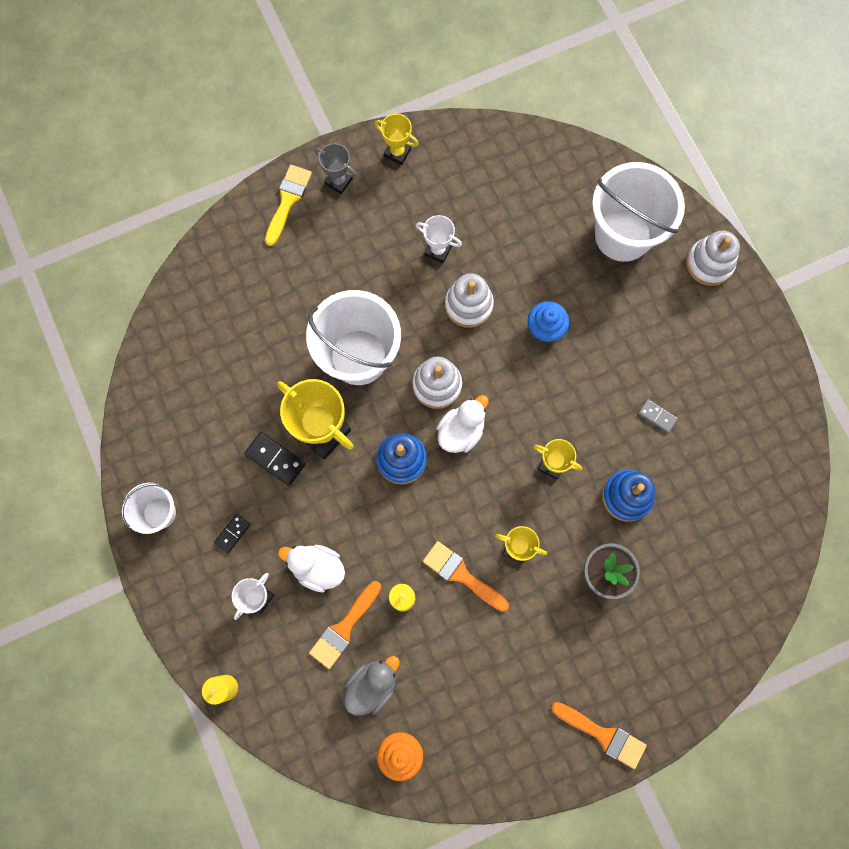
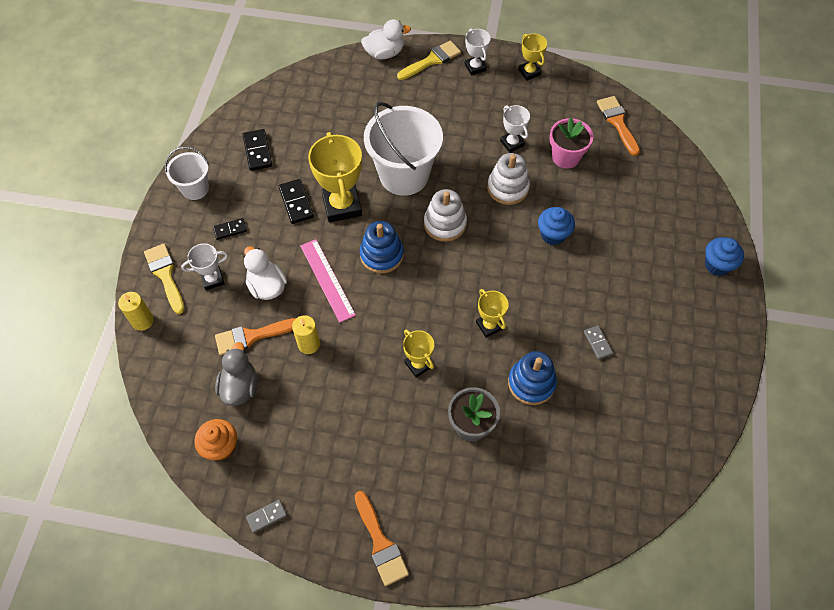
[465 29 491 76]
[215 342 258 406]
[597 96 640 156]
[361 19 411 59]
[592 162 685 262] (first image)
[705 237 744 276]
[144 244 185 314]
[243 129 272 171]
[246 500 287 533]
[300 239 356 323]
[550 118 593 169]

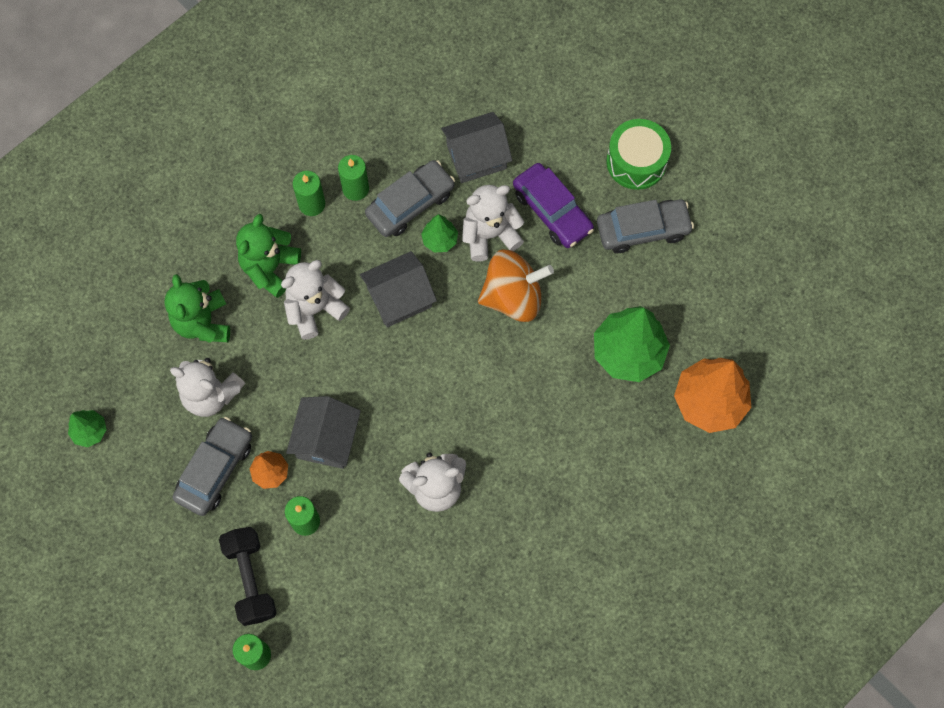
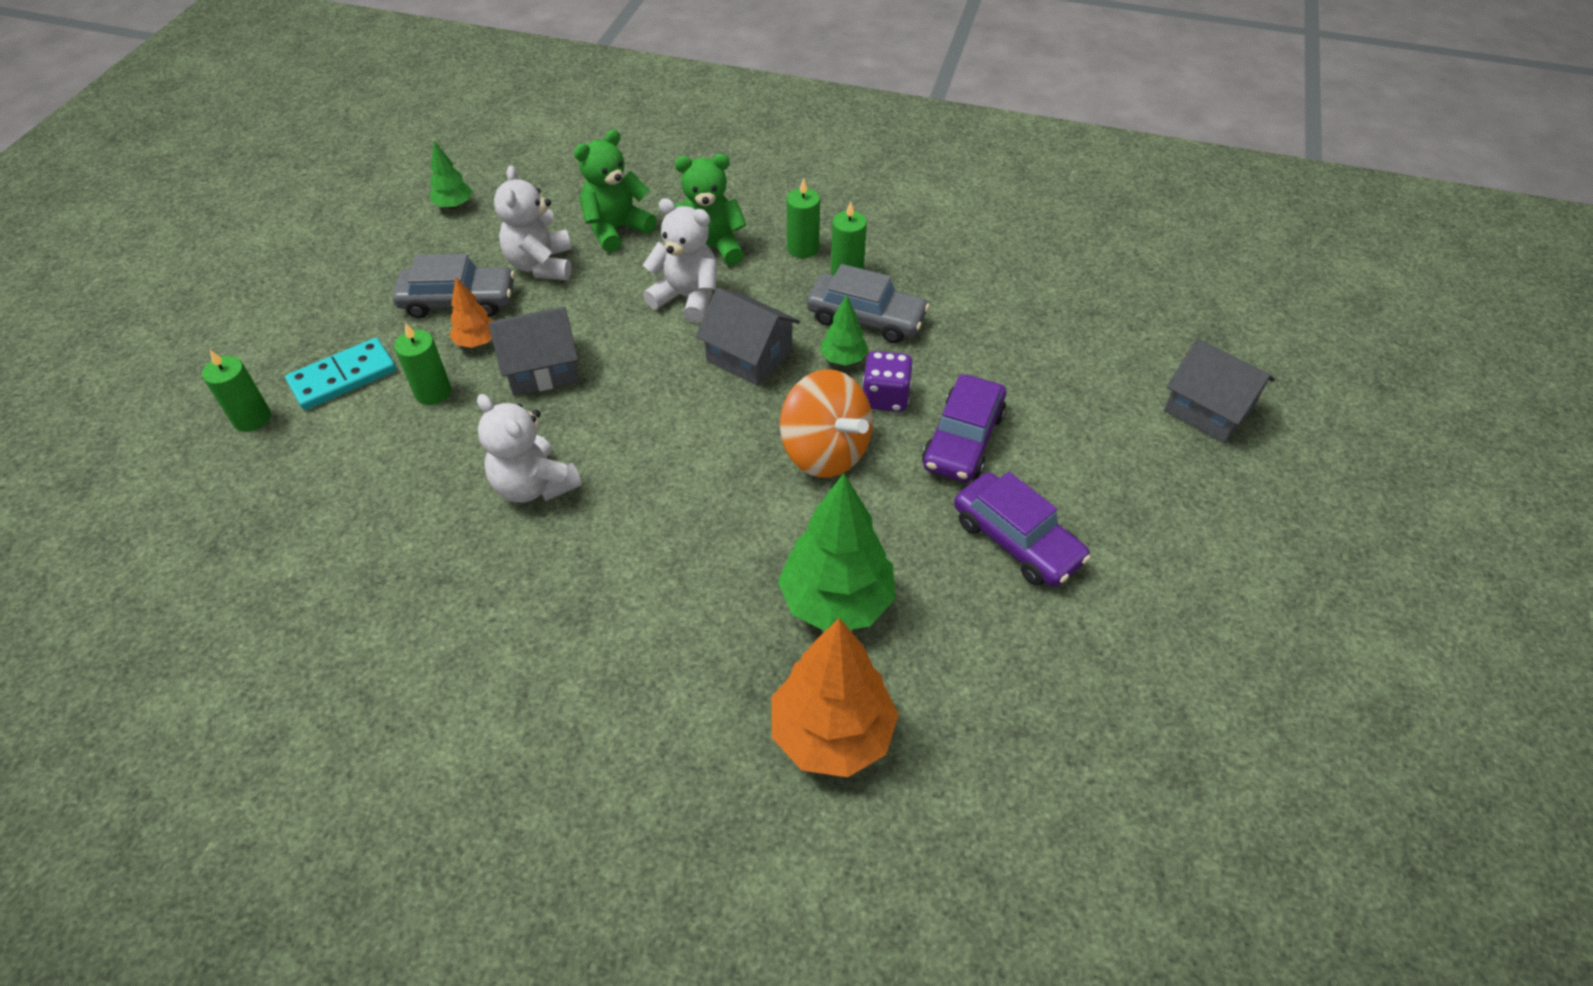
[285 338 396 410]
[1164 338 1275 444]
[863 351 913 412]
[954 472 1091 587]
[606 119 671 190] (first image)

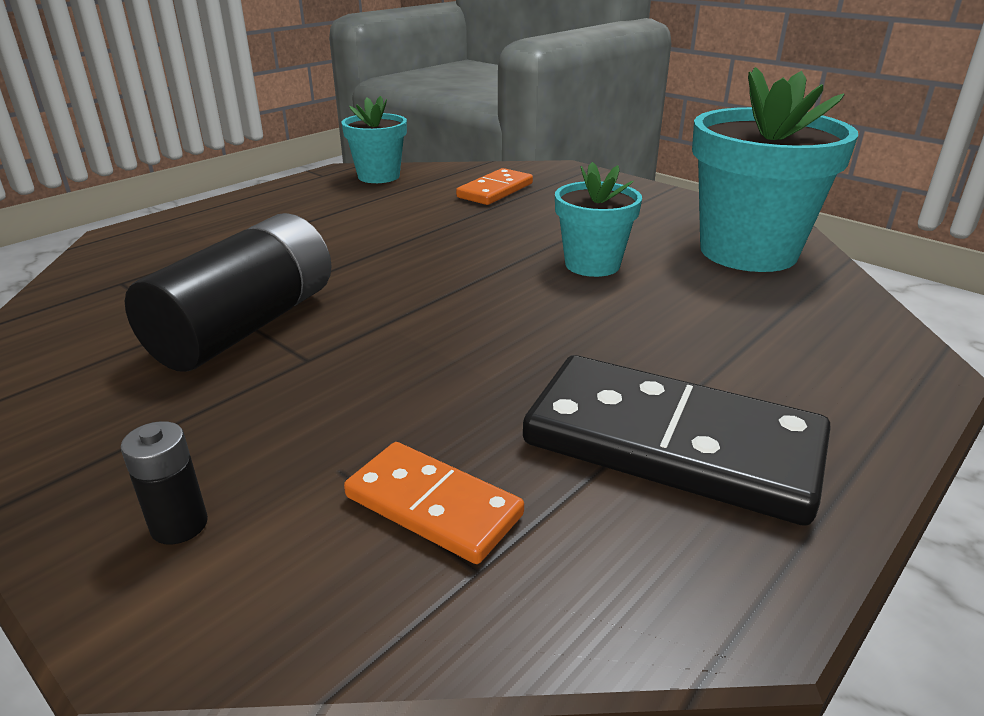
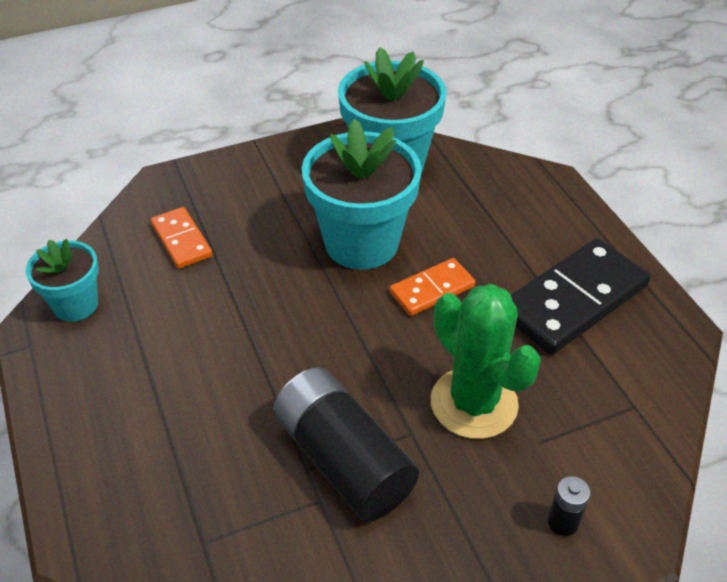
[389 258 475 316]
[302 119 422 270]
[431 284 541 439]

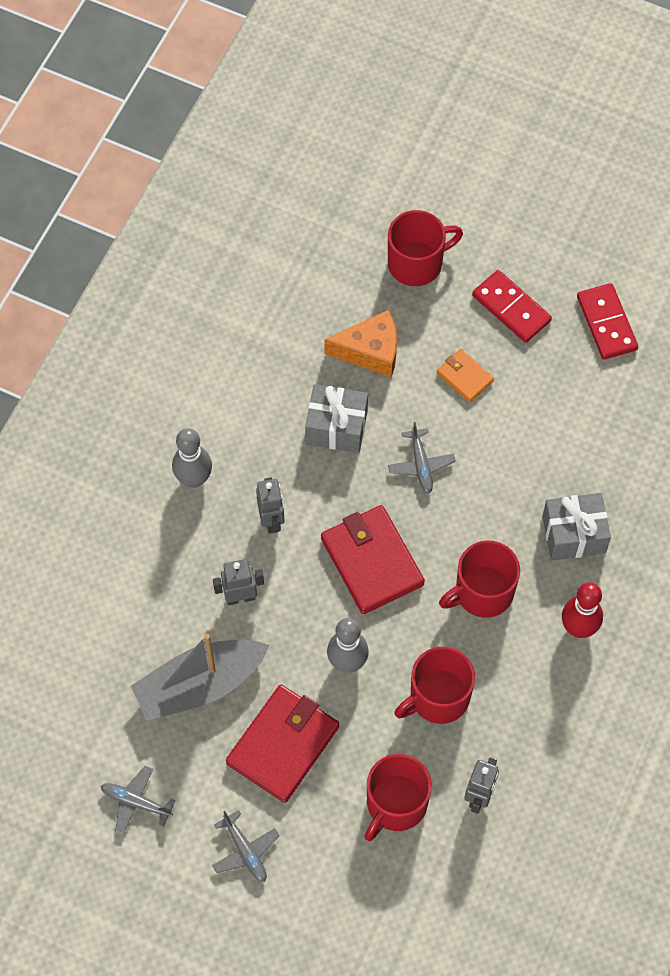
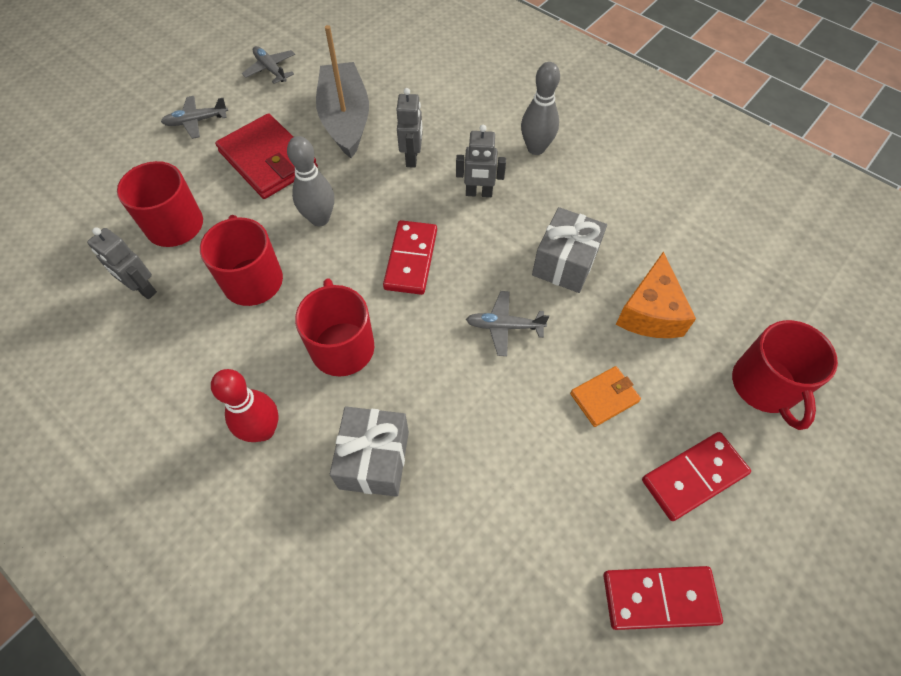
[242 46 295 84]
[383 220 437 295]

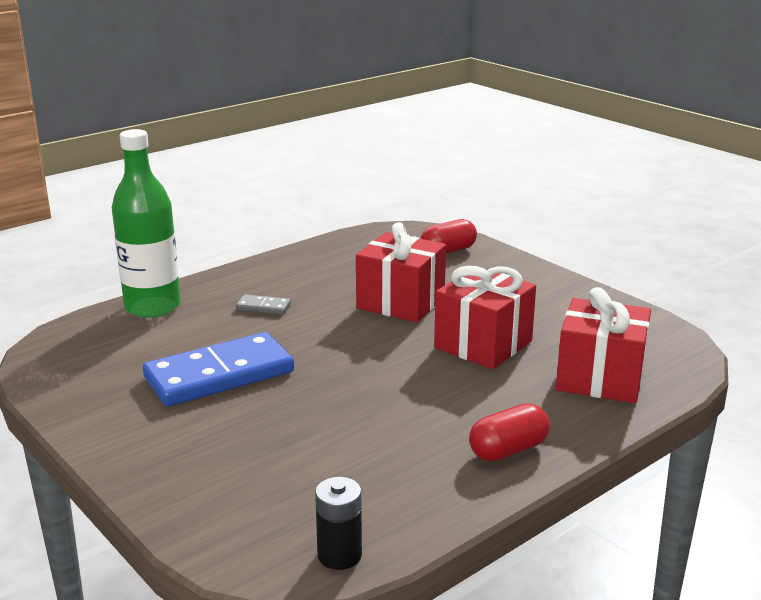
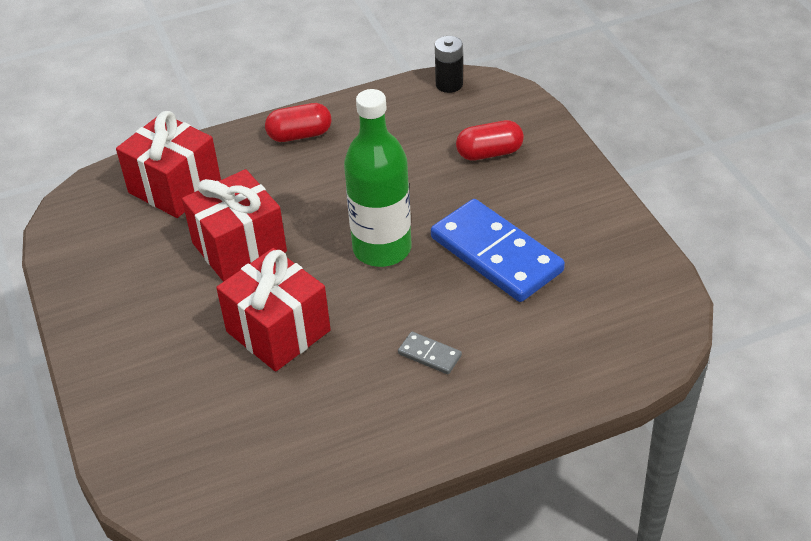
[344 89 411 267]
[431 199 565 302]
[456 120 524 161]

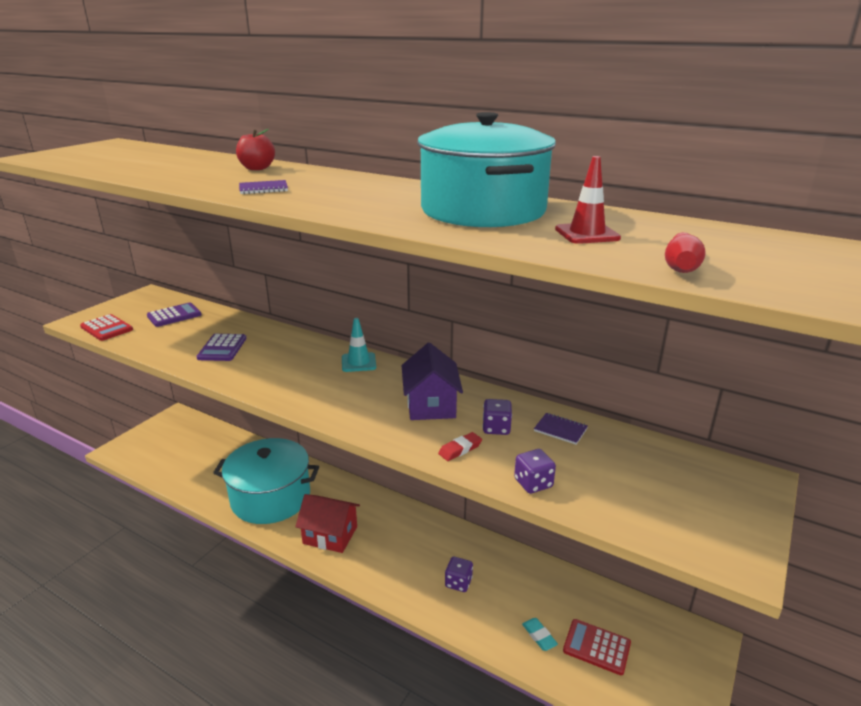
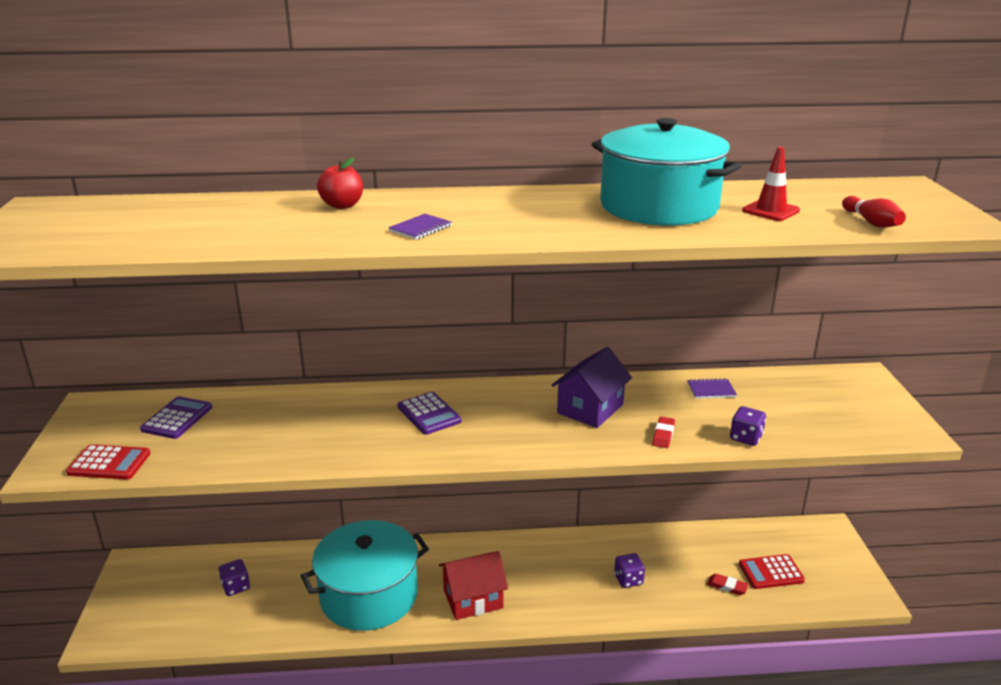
[397 392 462 435]
[342 318 376 372] (first image)
[552 347 632 428]
[219 559 250 596]
[707 574 749 595]

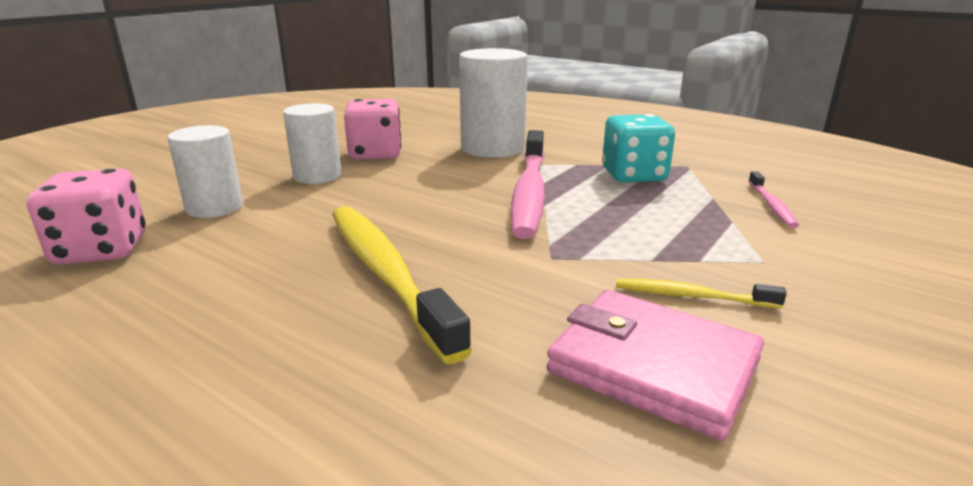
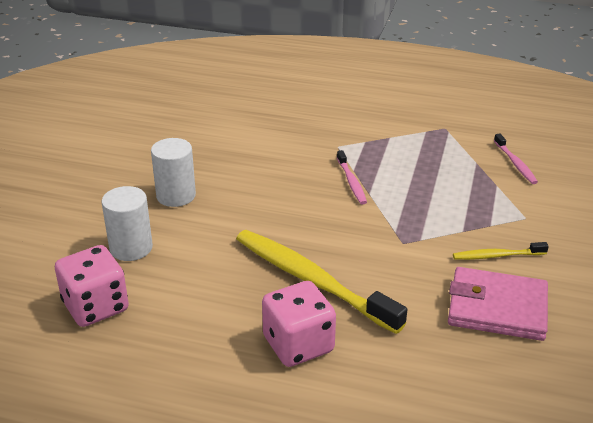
[262 281 336 367]
[459 48 528 158] (first image)
[337 150 367 205]
[602 114 675 182] (first image)

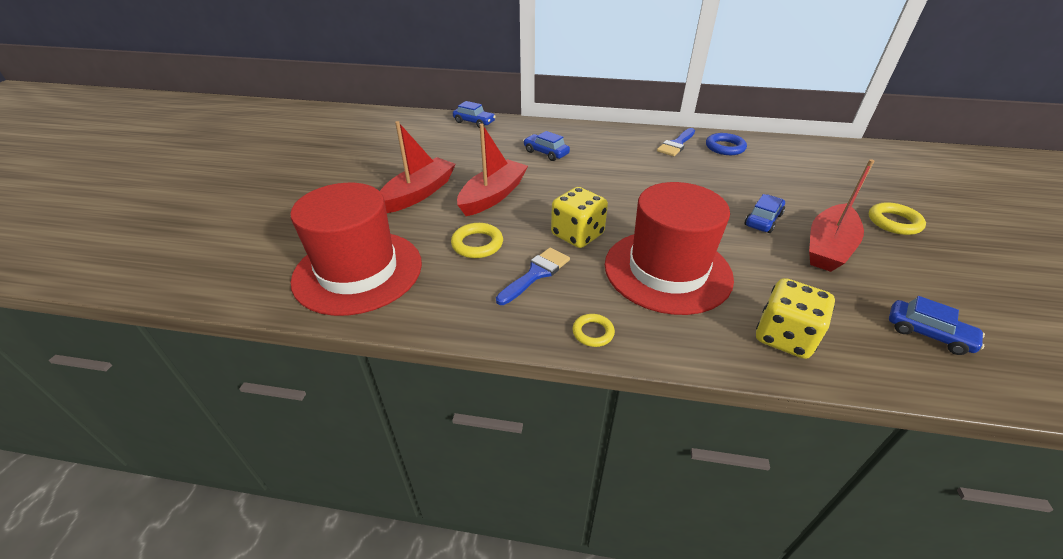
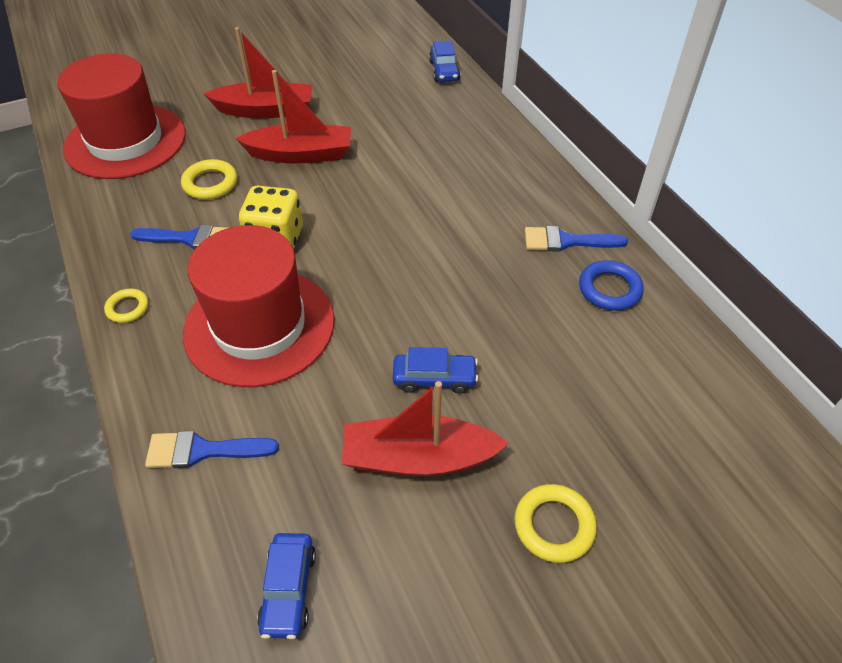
[523 131 570 161] (first image)
[145 431 279 468]

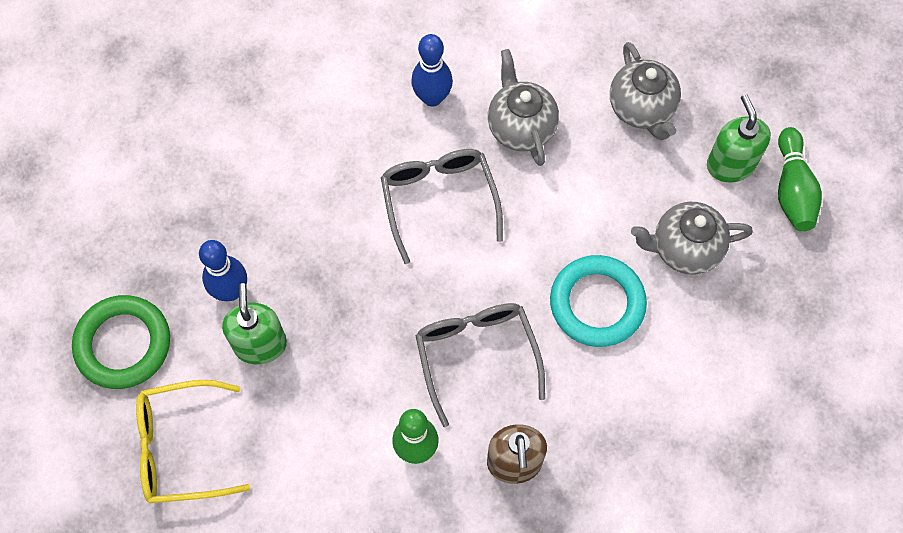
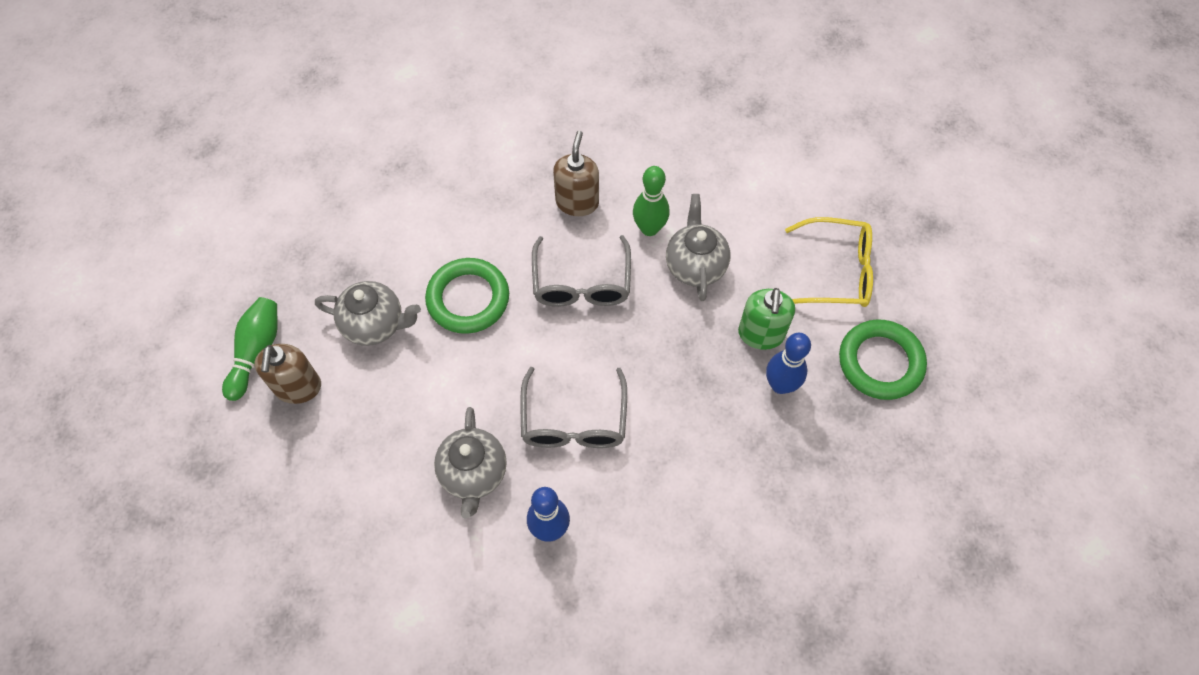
[425 258 509 334]
[666 194 730 301]
[254 344 321 404]

